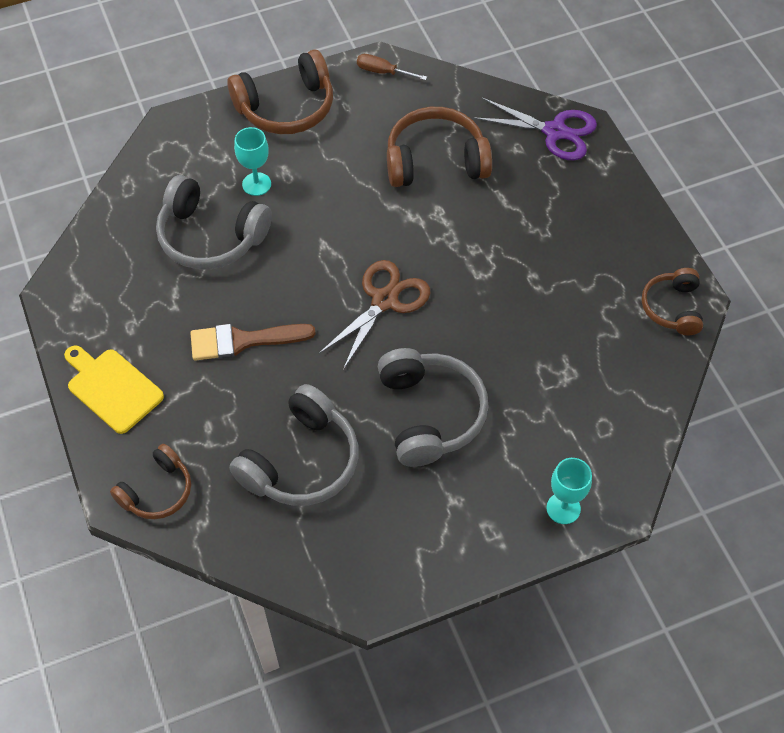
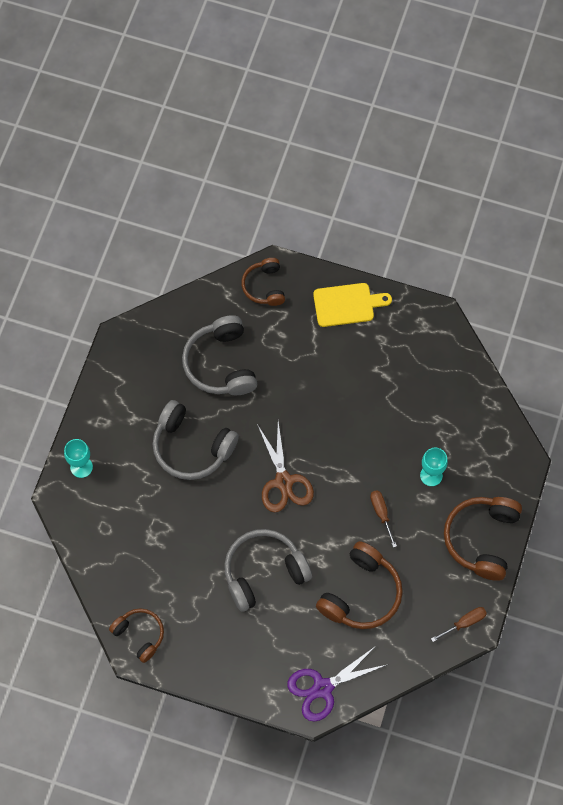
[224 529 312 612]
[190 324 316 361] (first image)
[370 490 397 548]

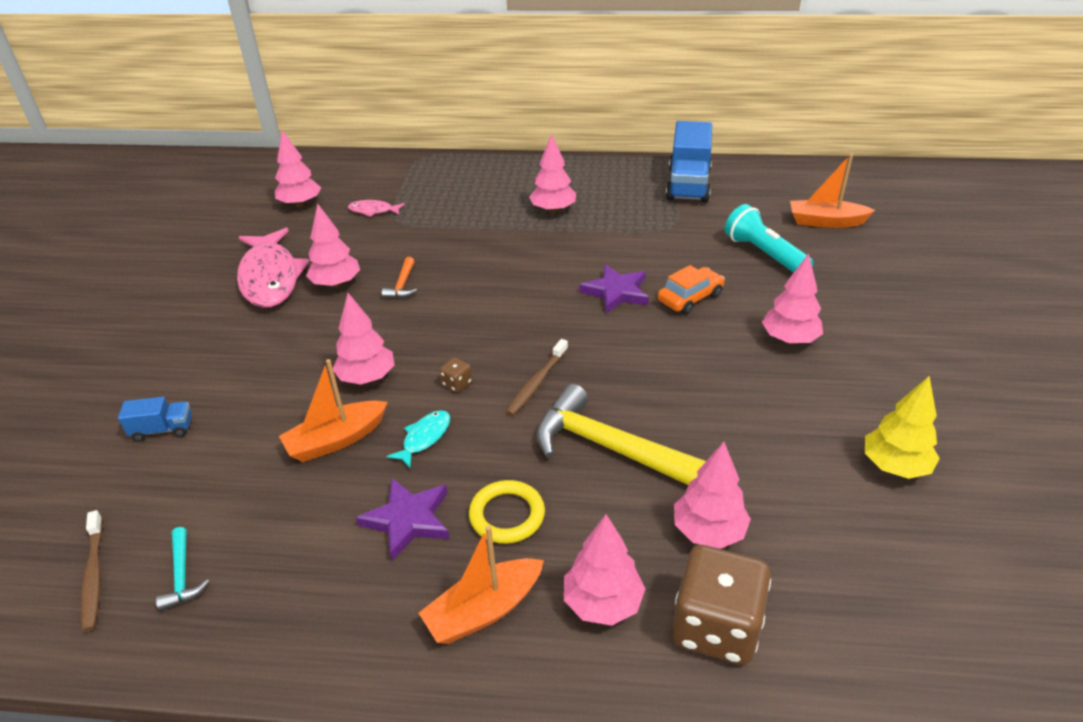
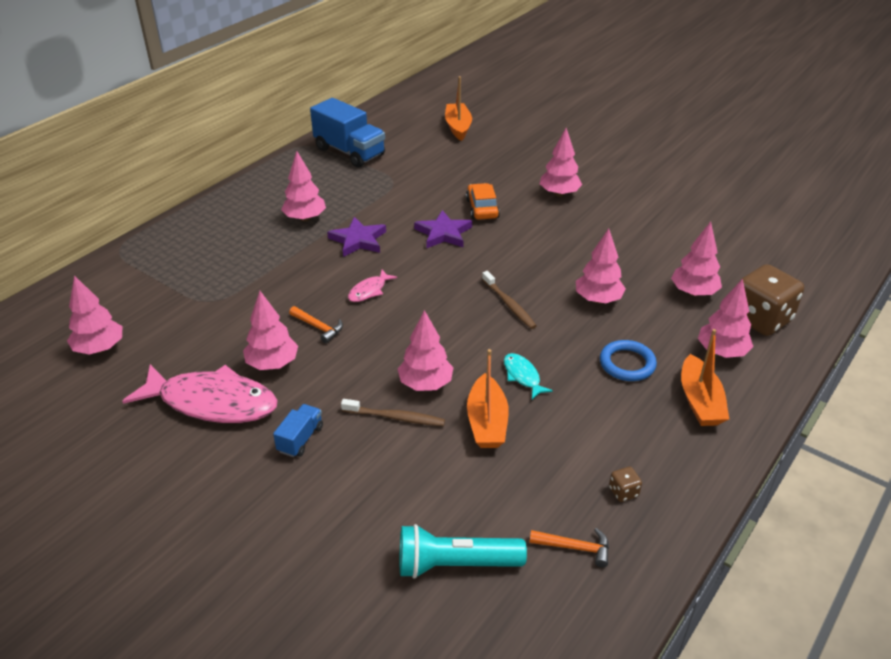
[341 399 445 426]
[273 404 323 457]
[529 528 609 568]
[348 270 398 302]
[327 217 386 257]
[609 467 642 502]
[600 340 657 381]
[576 228 626 304]
[400 524 527 579]
[445 76 472 141]
[865 376 940 479] (first image)

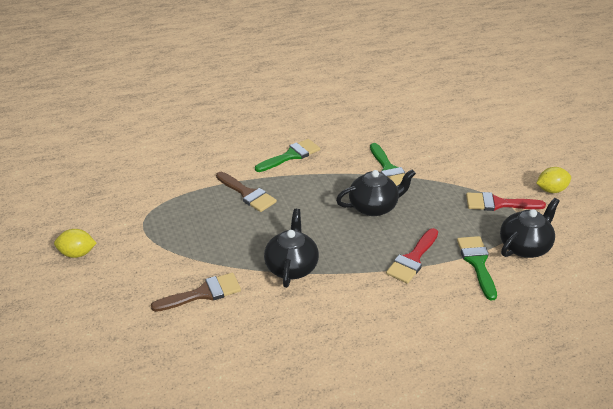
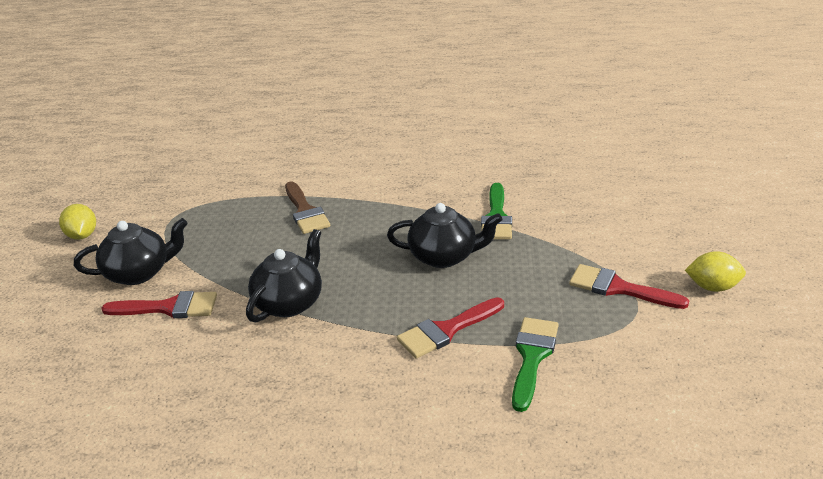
[59 204 96 240]
[101 291 217 318]
[255 139 320 172] (first image)
[74 218 188 285]

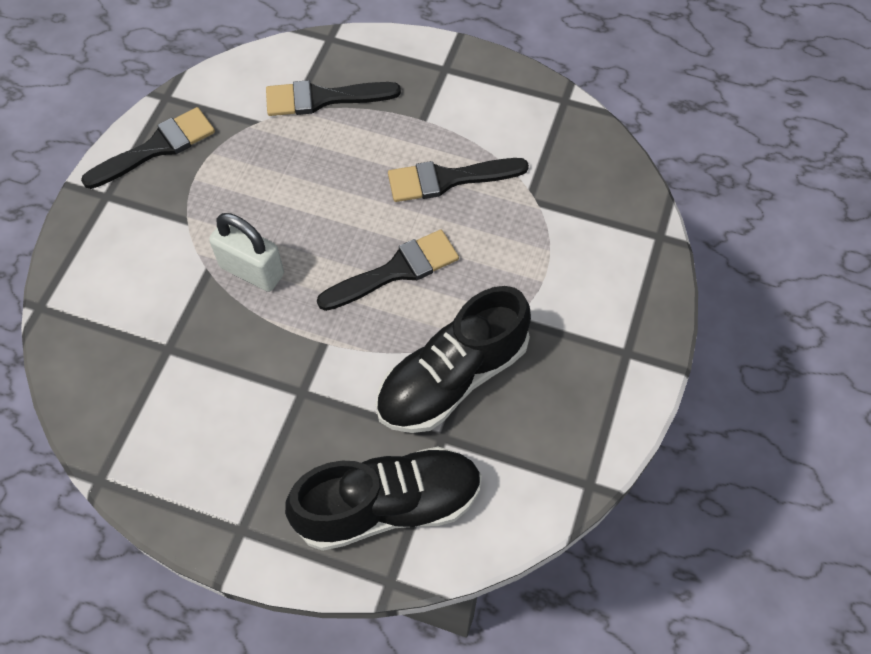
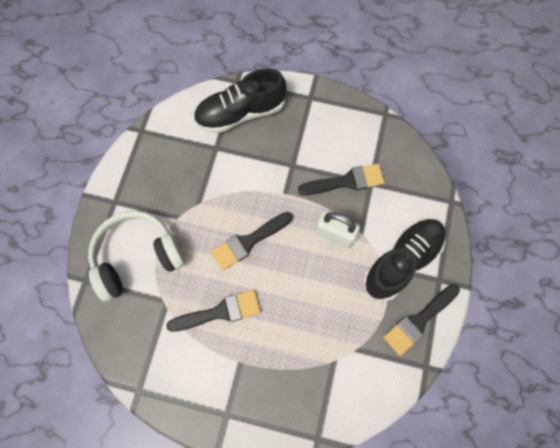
[298 164 384 195]
[363 219 446 301]
[88 211 185 302]

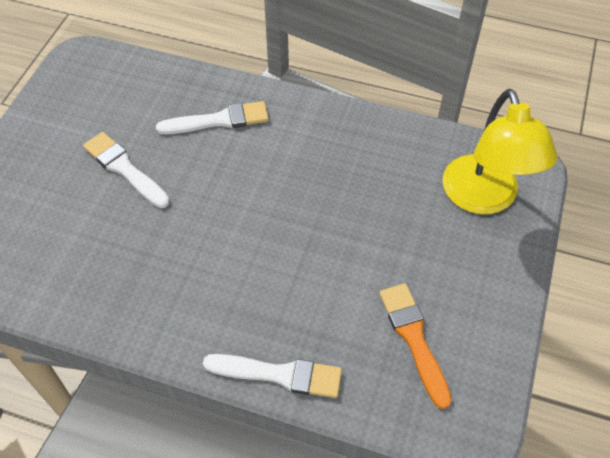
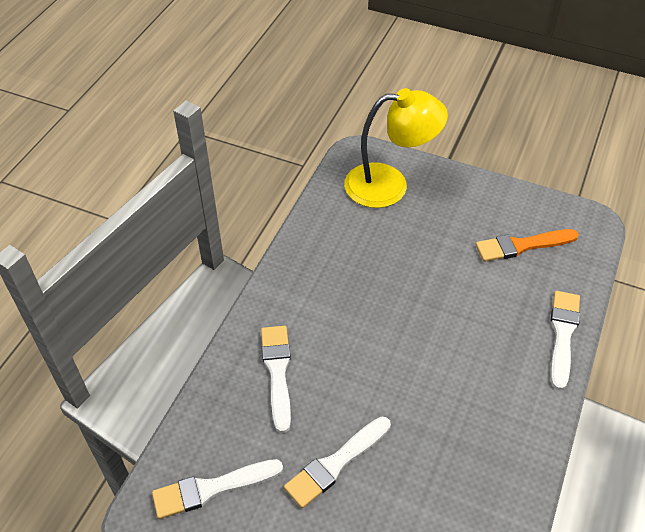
[152 459 283 519]

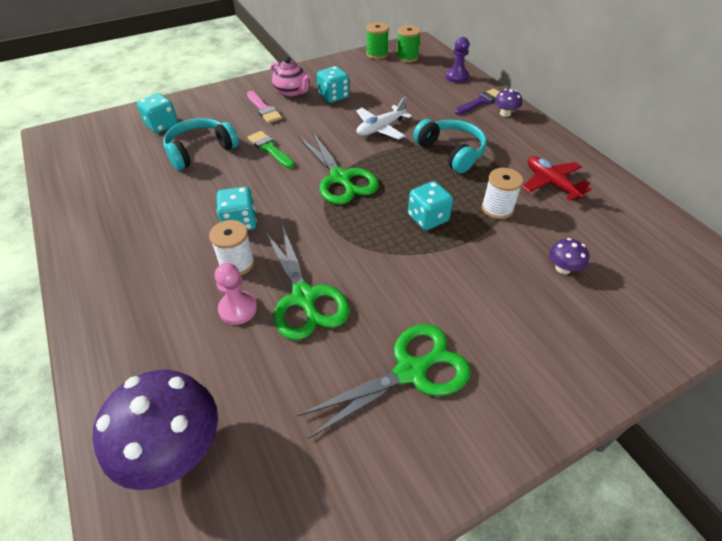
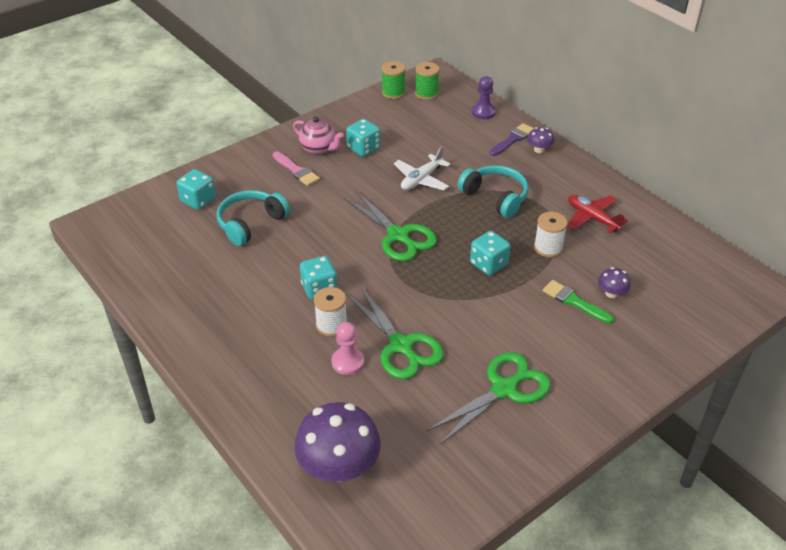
[543 280 614 324]

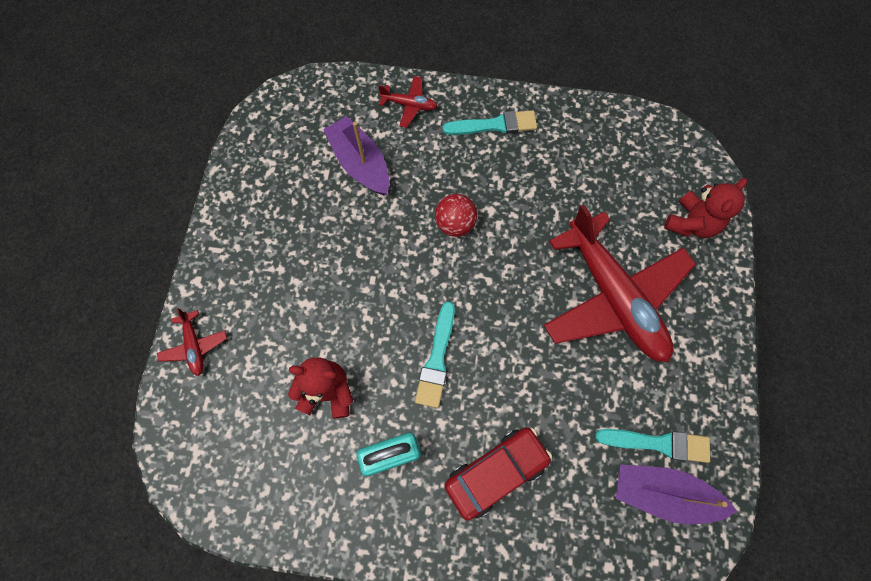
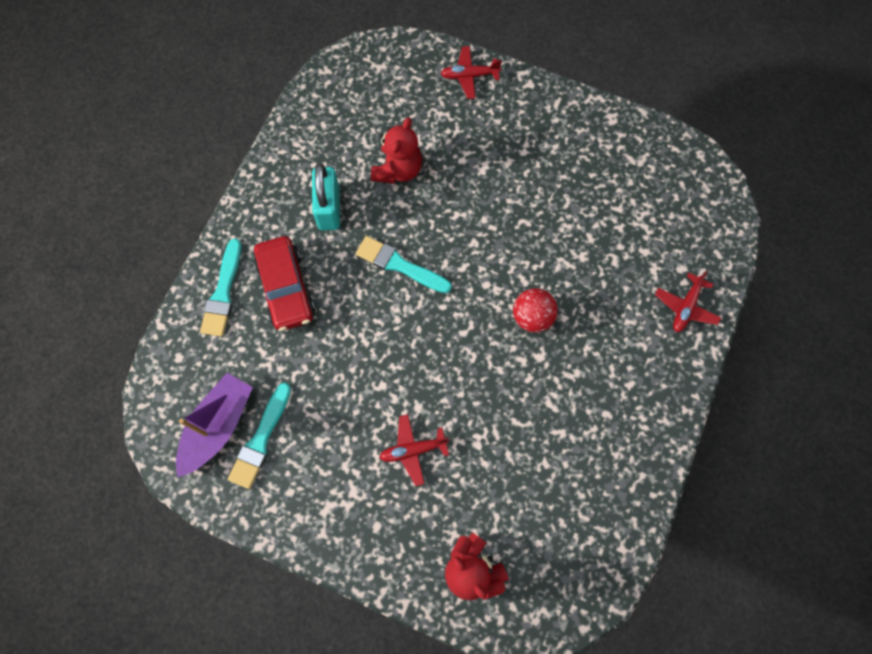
[323 116 389 195] (first image)
[200 239 241 337]
[379 414 449 486]

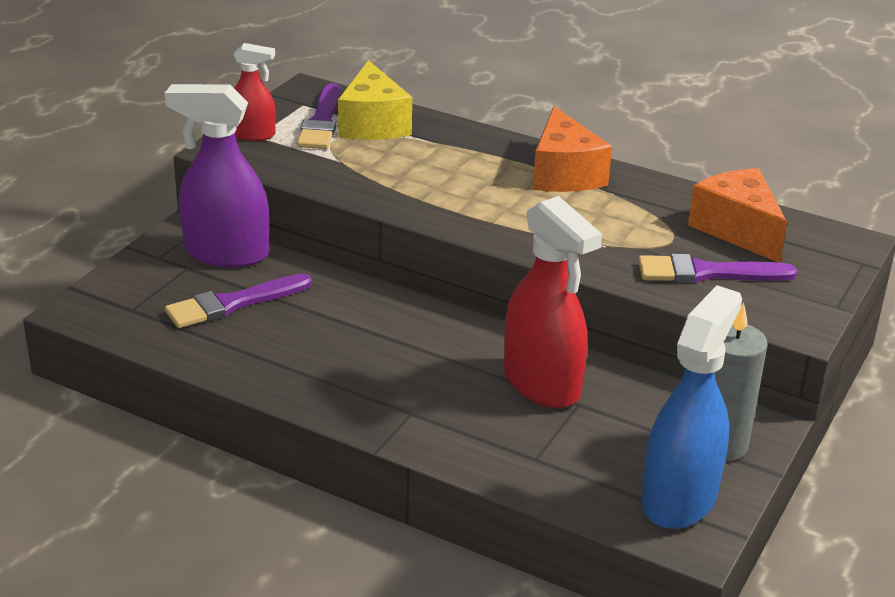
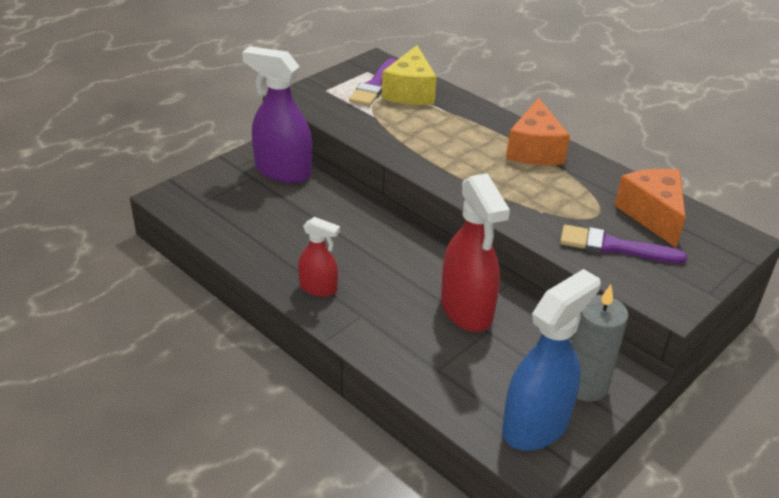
[165 274 312 328] (first image)
[298 217 340 297]

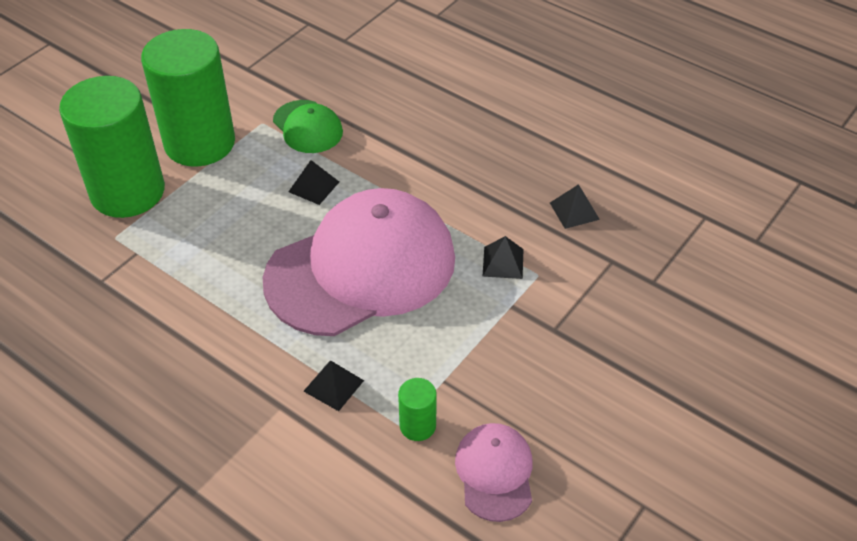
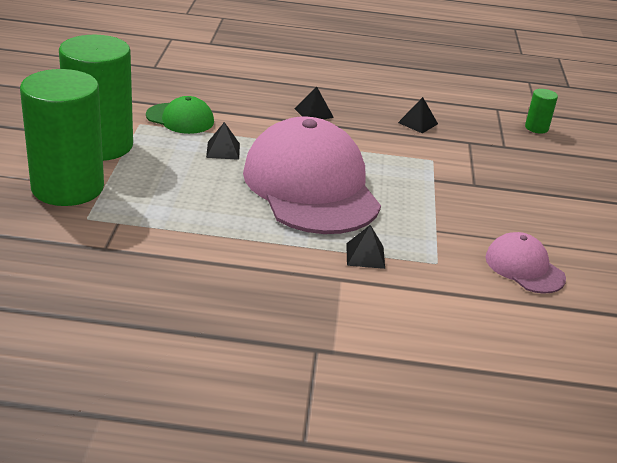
[243 117 381 234]
[525 89 558 134]
[295 87 334 119]

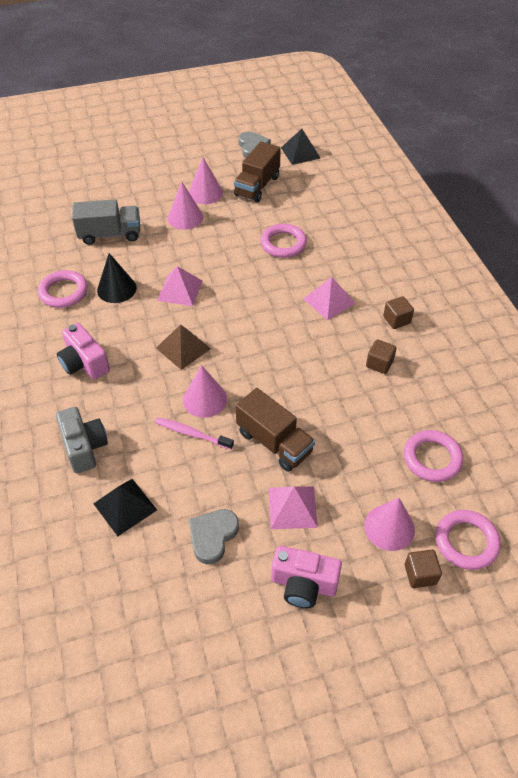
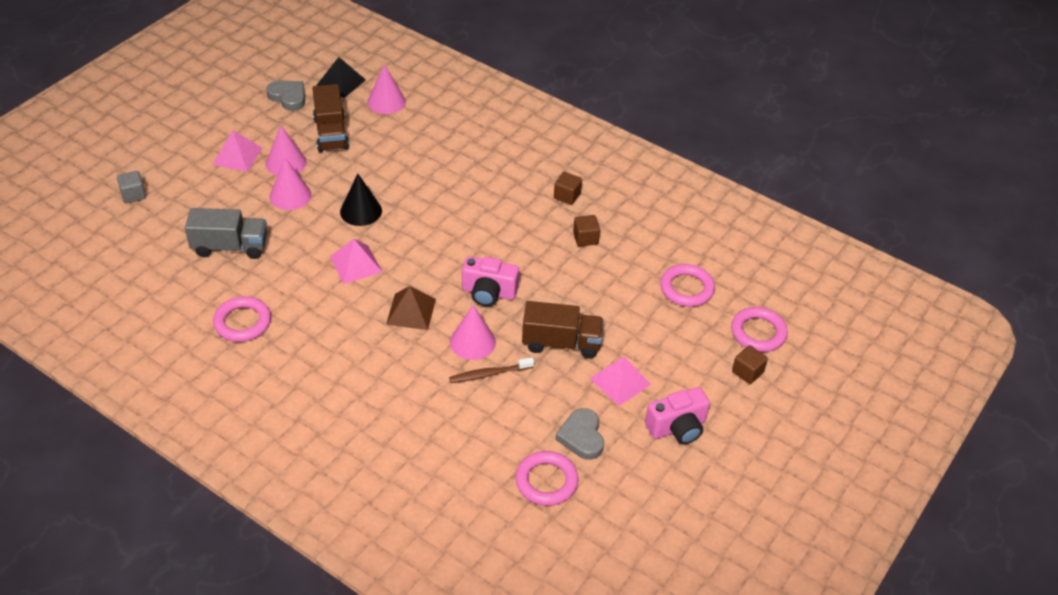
[56 407 108 473] (first image)
[462 256 519 306]
[185 208 267 259]
[93 479 157 536] (first image)
[340 174 382 226]
[449 357 534 383]
[516 451 578 506]
[212 130 262 172]
[367 64 406 114]
[117 171 146 203]

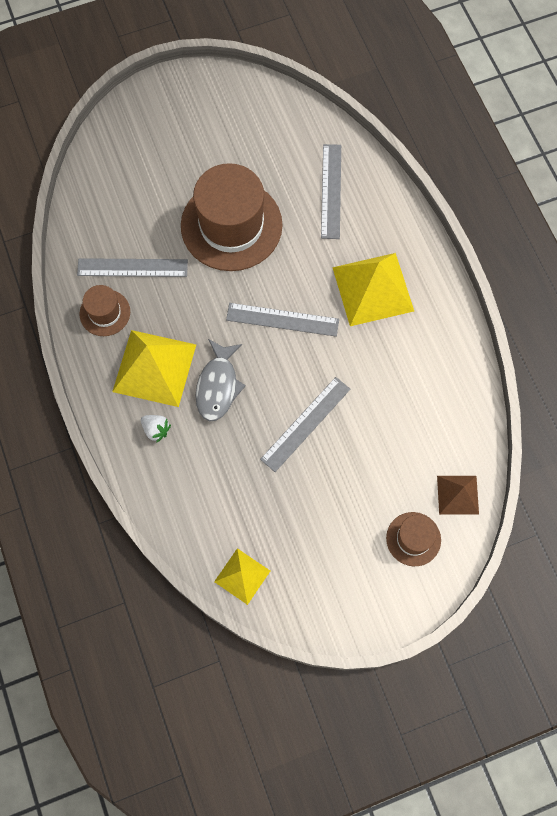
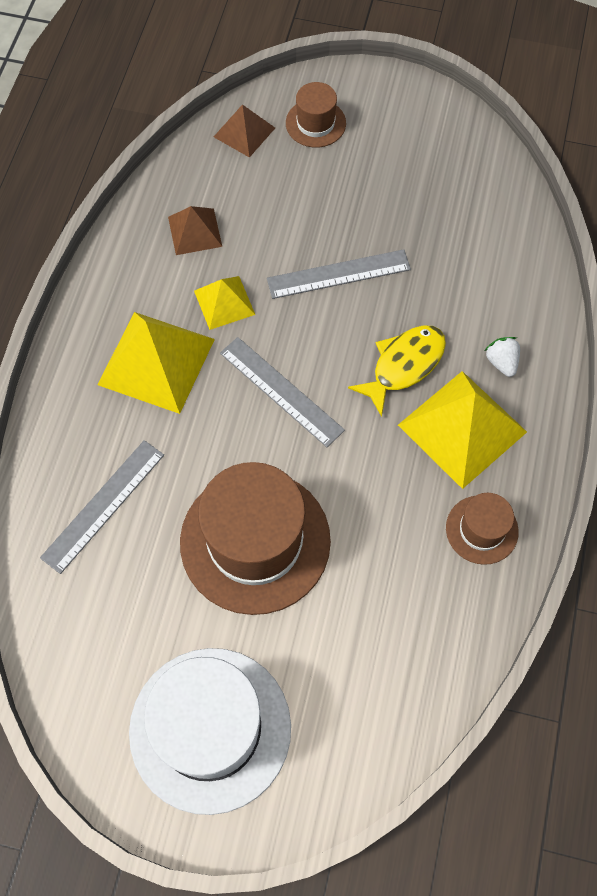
[77 258 188 277] (first image)
[348 325 446 417]
[194 276 255 330]
[129 648 291 815]
[168 206 222 255]

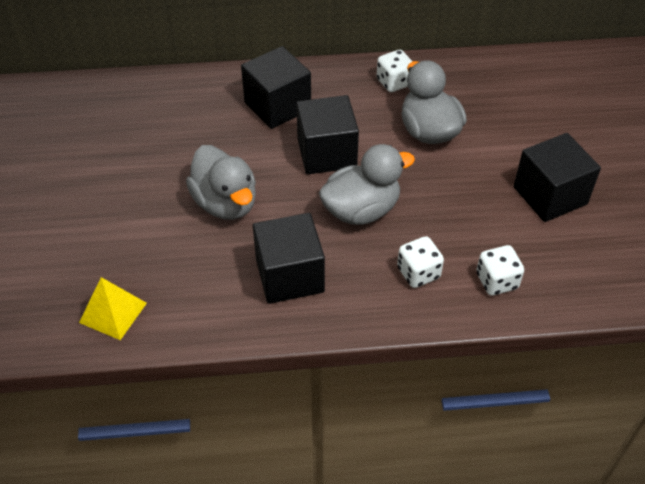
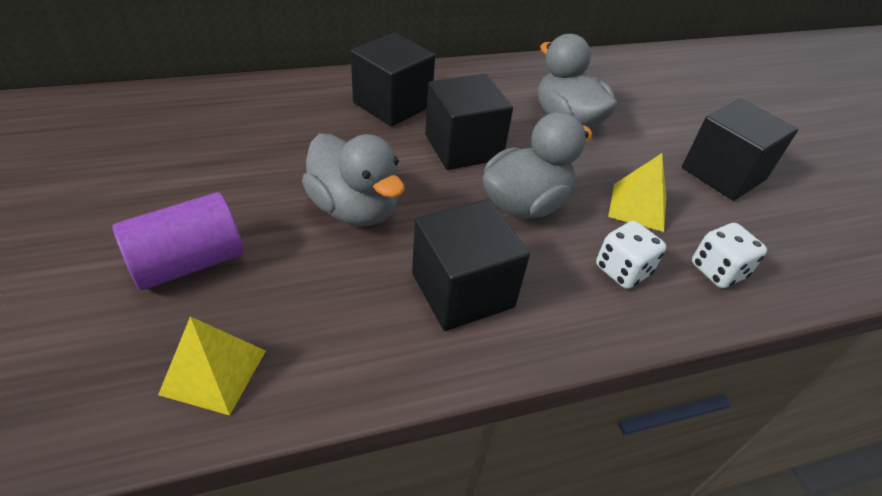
[377 50 413 92] (first image)
[113 192 244 290]
[608 153 667 232]

